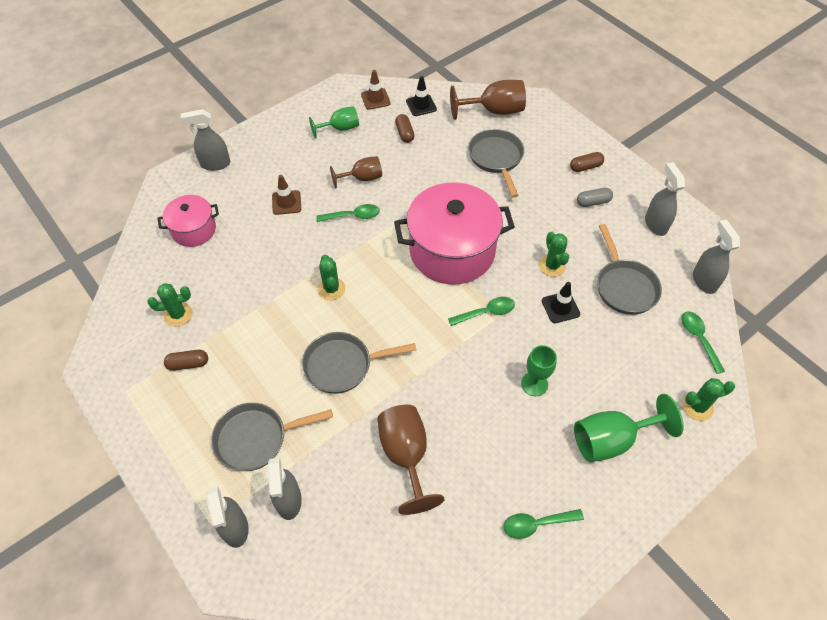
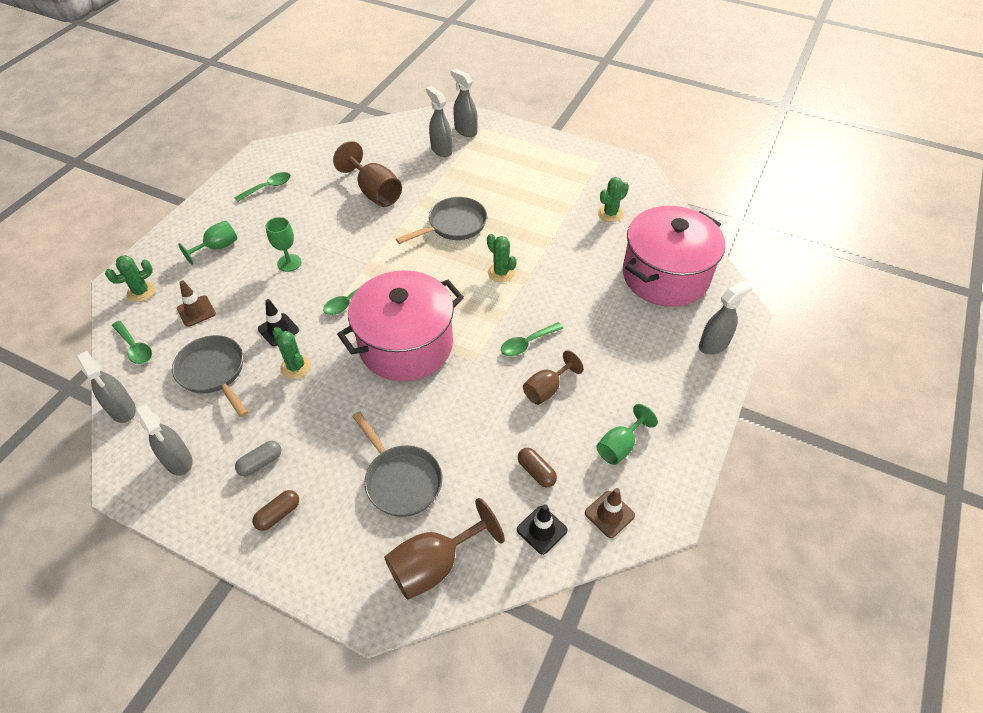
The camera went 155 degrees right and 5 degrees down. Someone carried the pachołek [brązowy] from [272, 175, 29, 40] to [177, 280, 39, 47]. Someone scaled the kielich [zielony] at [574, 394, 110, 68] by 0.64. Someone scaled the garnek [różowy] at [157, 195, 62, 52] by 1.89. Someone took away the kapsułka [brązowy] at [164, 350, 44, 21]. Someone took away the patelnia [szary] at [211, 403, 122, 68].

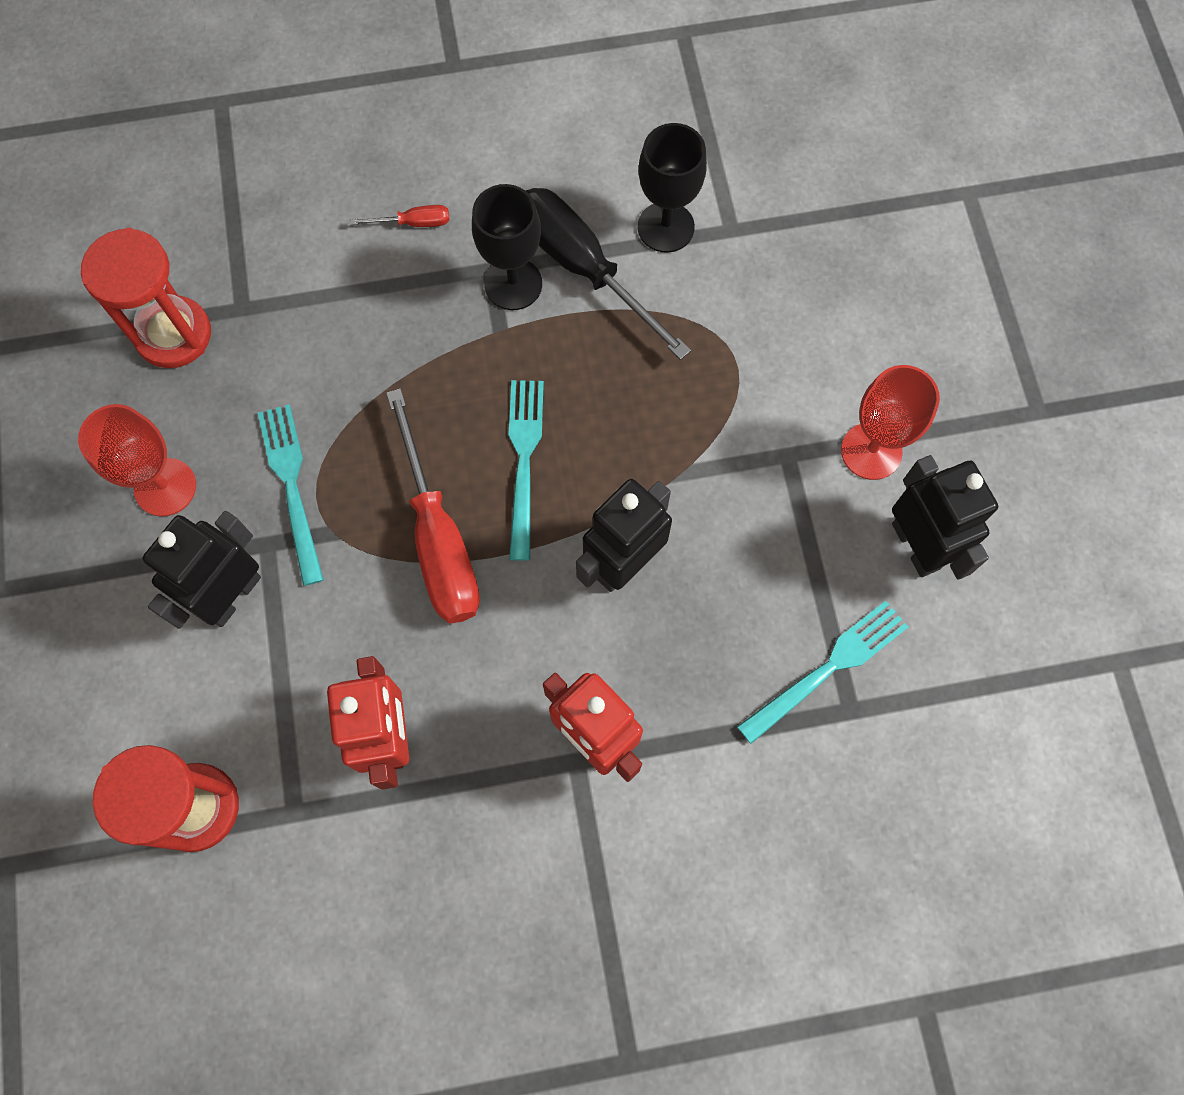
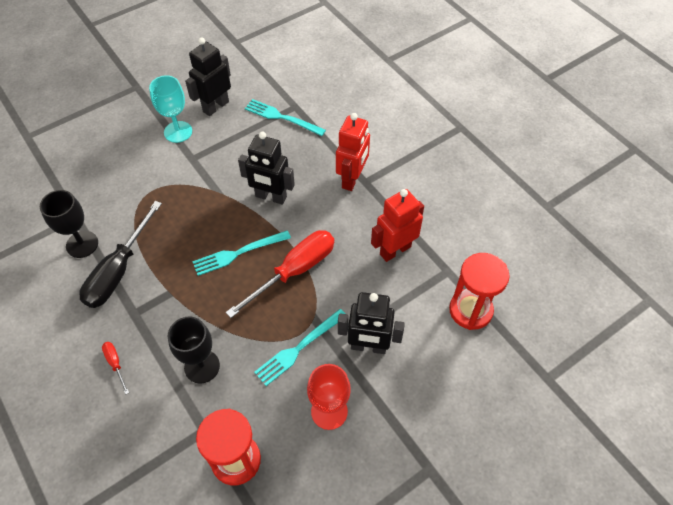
The camera went 115 degrees left and 15 degrees down. Someone repainted the kielich [czerwony] at [841, 365, 99, 115], which became the kielich [turkusowy] at [149, 75, 43, 68]. Someone carried the kielich [czarny] from [472, 184, 70, 126] to [168, 317, 52, 67].

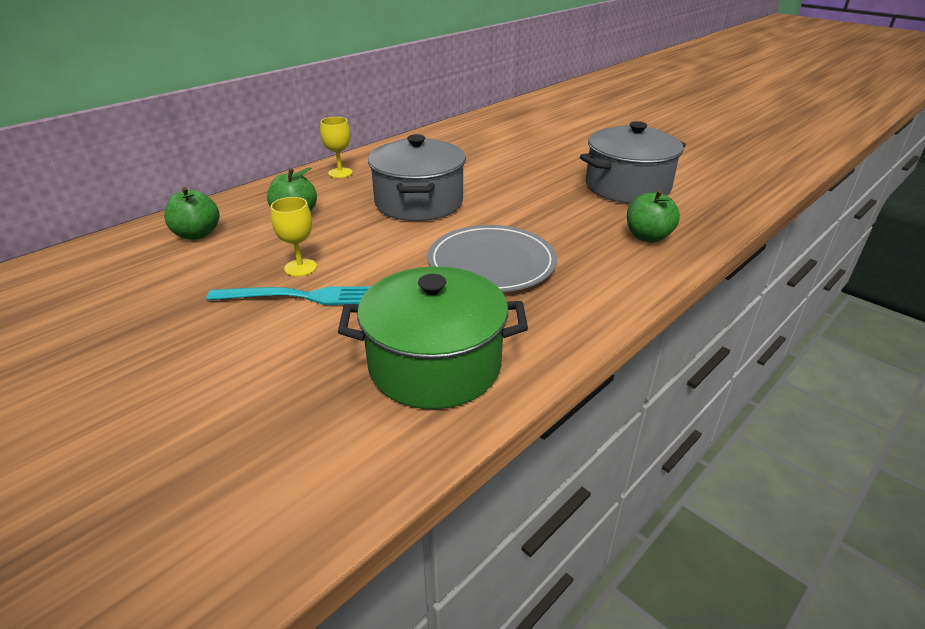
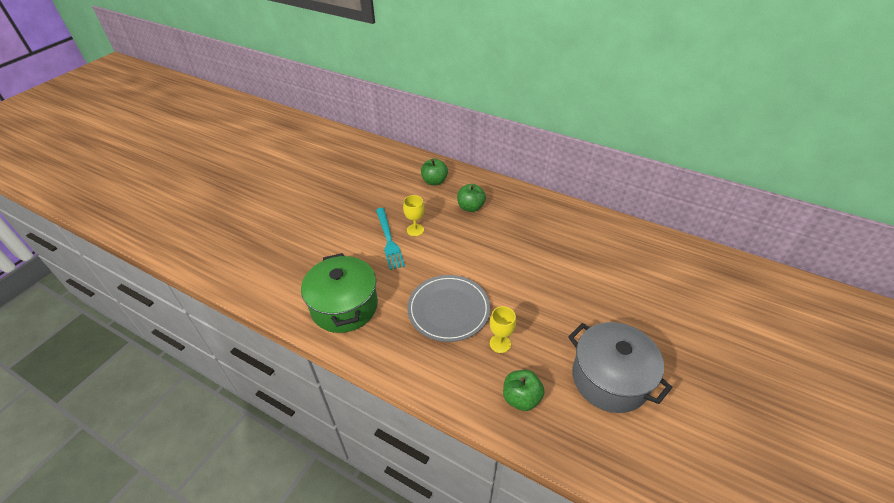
The camera went 75 degrees right and 10 degrees up. Someone carried the kielich [żółty] from [320, 117, 33, 61] to [490, 306, 26, 47]. Someone took away the garnek [szary] at [368, 134, 98, 87].

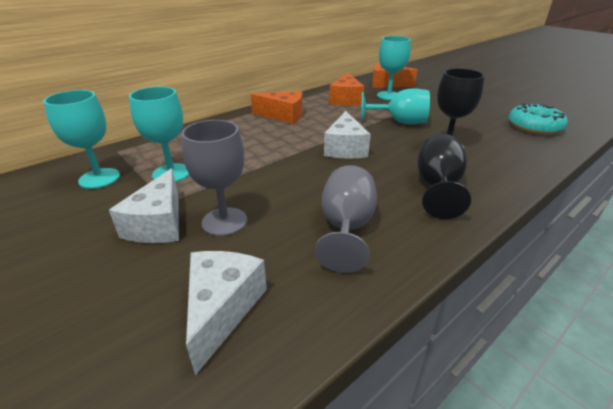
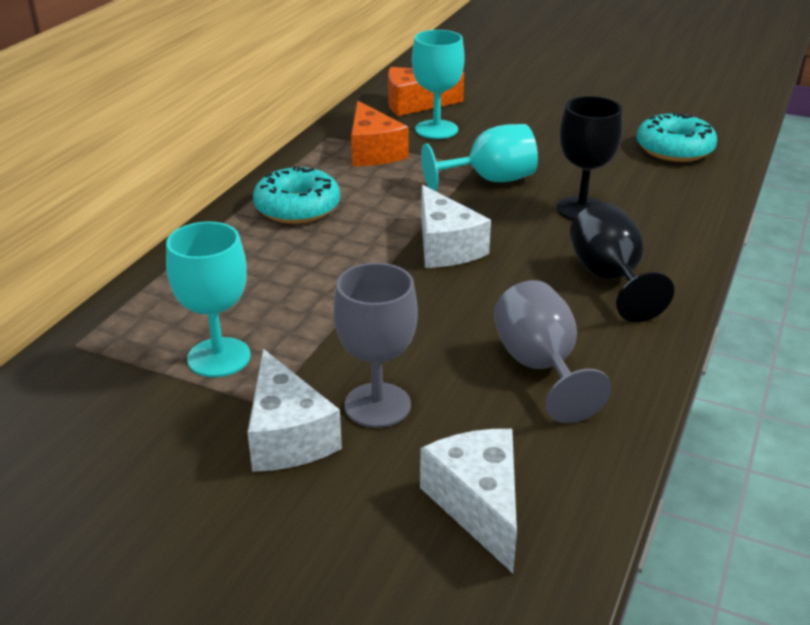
The camera went 25 degrees left and 0 degrees up. Someone swapped the ser [pomarańczowy] at [251, 91, 51, 33] for the donut [turkusowy] at [253, 166, 87, 58]. Someone took away the kielich [turkusowy] at [43, 90, 77, 99].

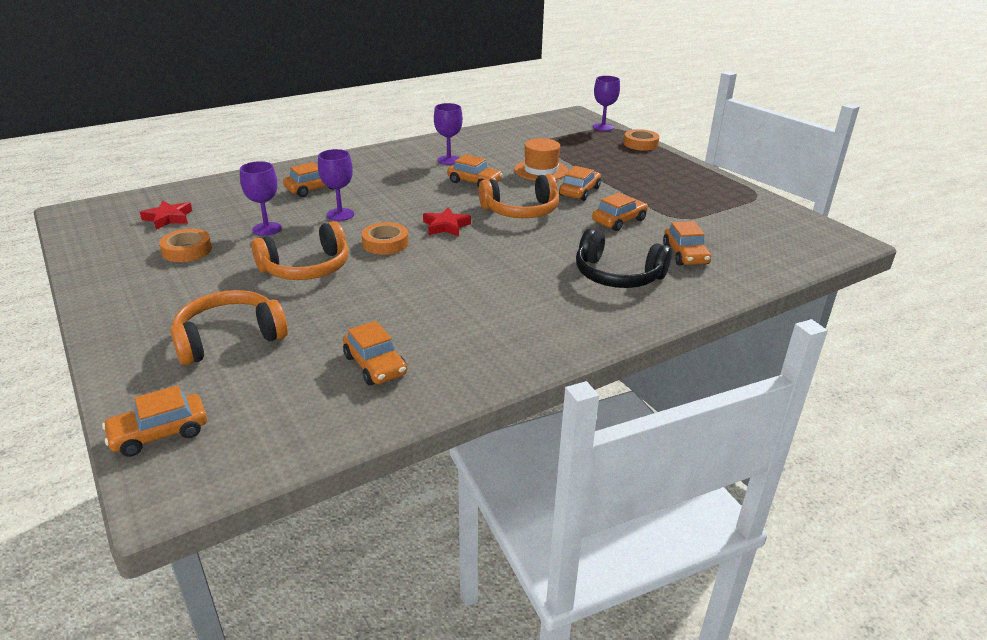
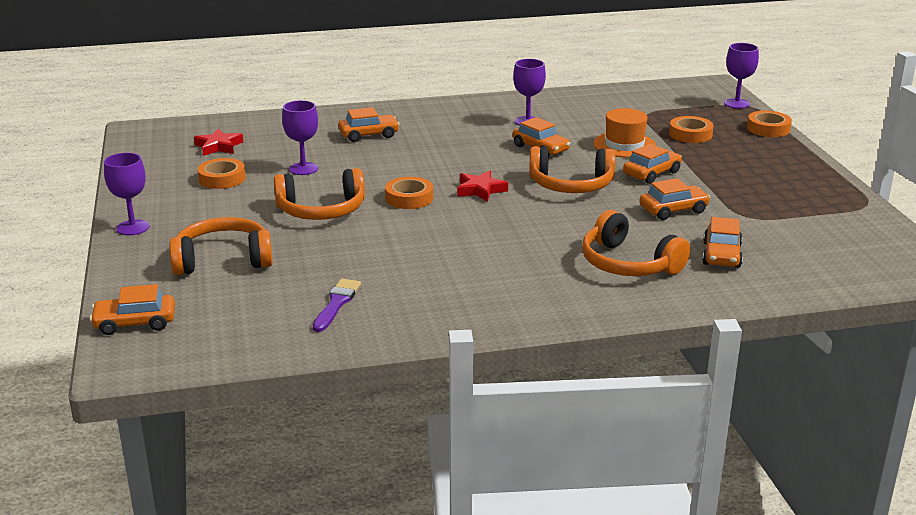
The camera went 20 degrees right and 5 degrees down. Someone carried the kielich [fioletowy] from [318, 149, 36, 72] to [104, 153, 45, 82]. Someone swapped the samochód [pomarańczowy] at [343, 321, 64, 64] for the pędzel [fioletowy] at [313, 279, 48, 53]. Someone repainted the słuchawki [czarny] at [576, 228, 96, 60], which became the słuchawki [pomarańczowy] at [582, 210, 108, 66]. Someone put down the taśma klejąca [pomarańczowy] at [669, 116, 45, 27].

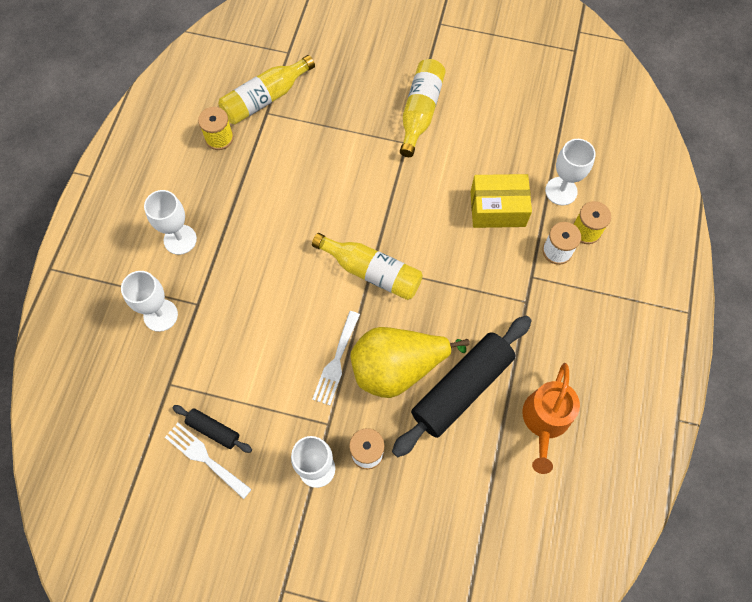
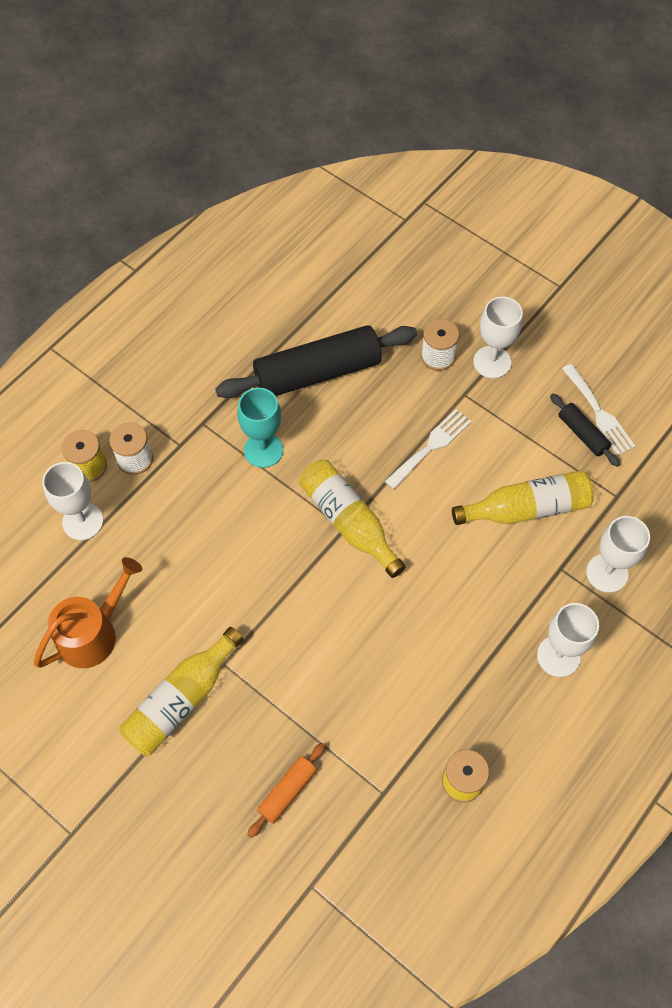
The camera went 155 degrees left and 5 degrees down. Someone carried the konewka [pomarańczowy] from [522, 363, 58, 111] to [34, 557, 108, 111]. Someone put down the kielich [turkusowy] at [237, 388, 46, 80]. Someone put down the wałek do ciasta [pomarańczowy] at [247, 743, 78, 95]. Someone carried the butelka [żółty] from [218, 55, 97, 69] to [452, 470, 142, 55]. Someone took away the gruszka [żółty] at [350, 327, 120, 71]. Someone took away the pudełko [żółty] at [470, 174, 62, 54].

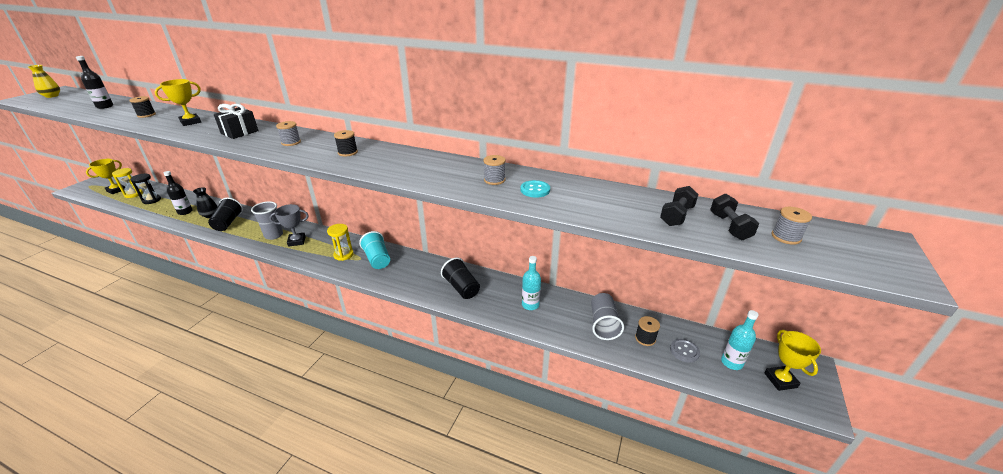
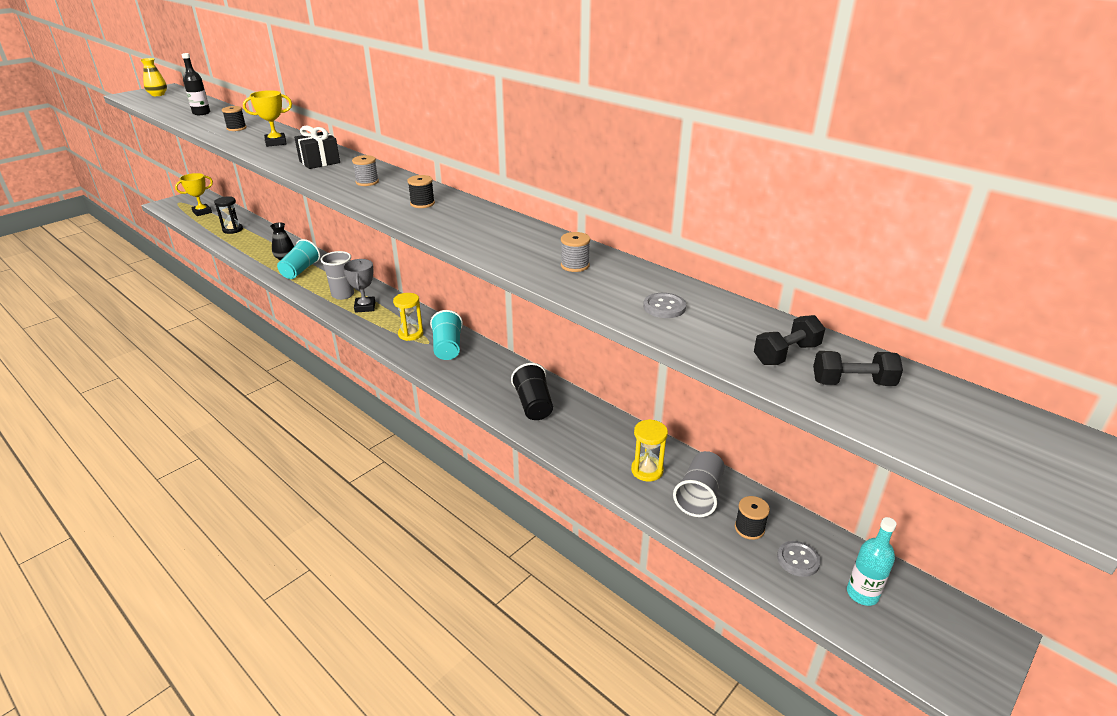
The camera went 20 degrees right and 0 degrees up. Someone repainted the szklanka [czarny] at [208, 198, 35, 33], which became the szklanka [turkusowy] at [277, 239, 43, 40]. Someone rotated the puchar [szary] at [269, 204, 40, 43] by 75 degrees clockwise. Someone carried the klepsydra [żółty] from [112, 168, 31, 30] to [631, 419, 37, 63]. Someone put down the guzik [szary] at [643, 293, 43, 25]. Someone rotated the hantel [czarny] at [710, 194, 49, 46] by 75 degrees clockwise. Someone took away the butelka [czarny] at [164, 171, 29, 44]. Someone took away the guzik [turkusowy] at [520, 180, 30, 18]. Someone took away the butelka [turkusowy] at [522, 256, 19, 54]. Someone took away the puchar [żółty] at [765, 330, 56, 61]. Someone took away the szpulka [szary] at [771, 207, 41, 38].

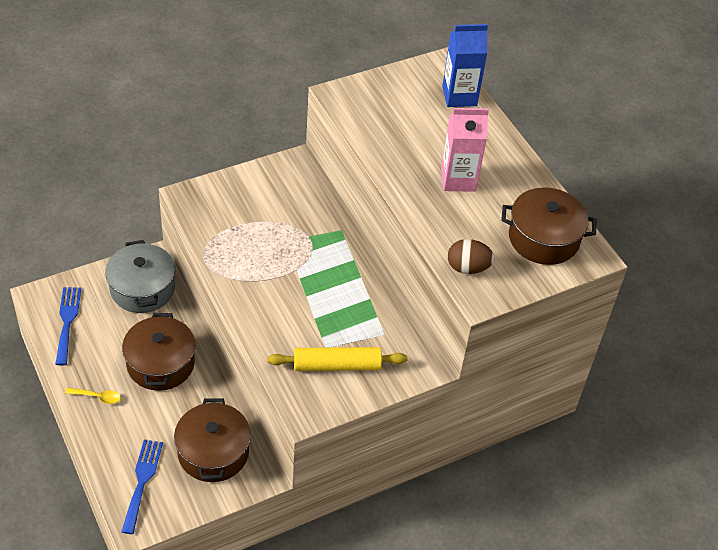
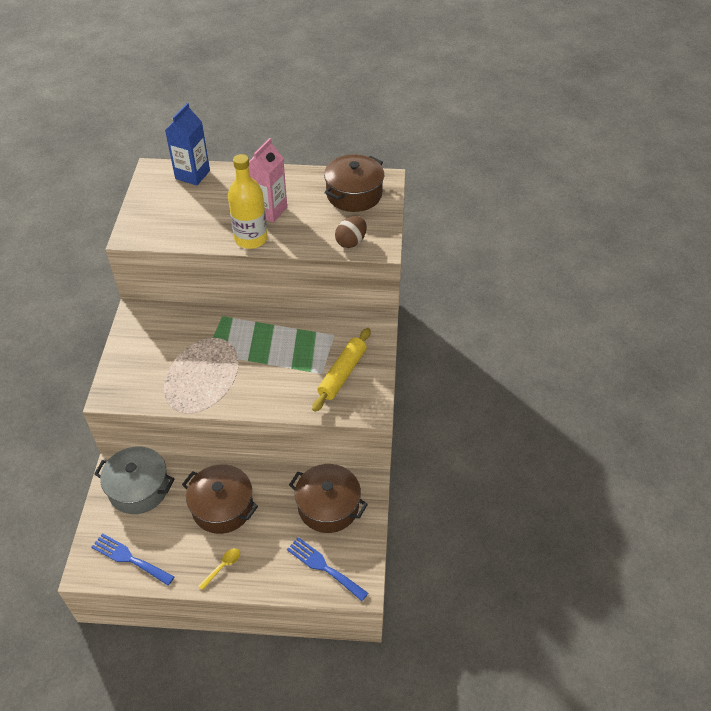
The camera went 55 degrees left and 0 degrees up. Someone put down the butelka [żółty] at [228, 154, 40, 95].

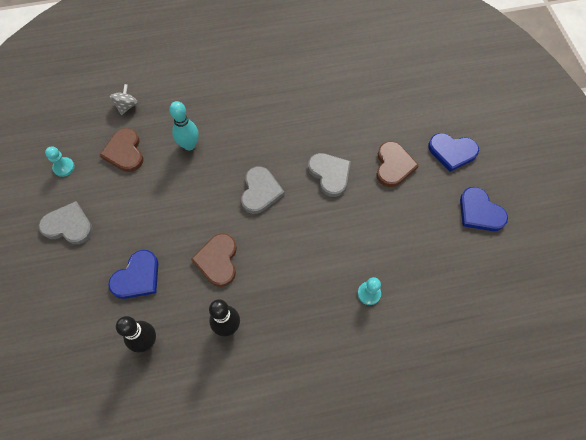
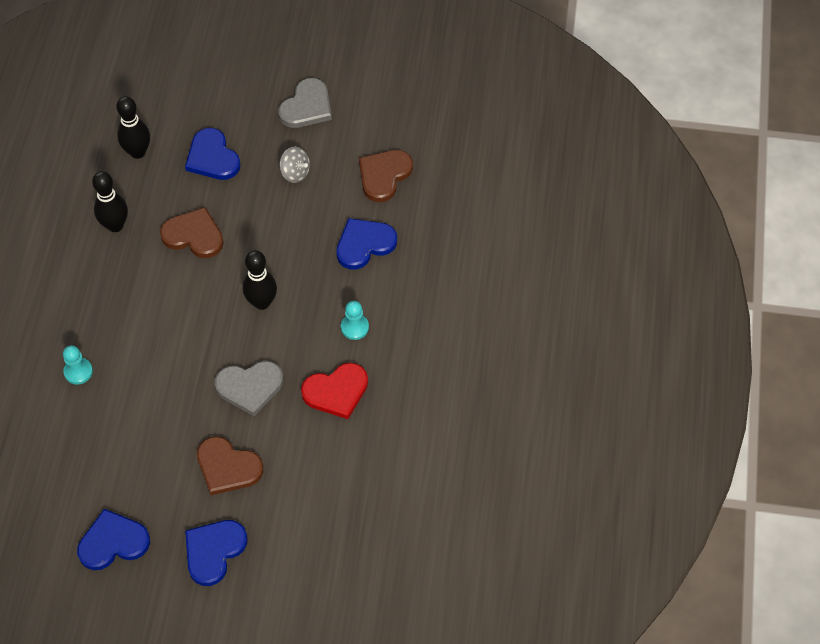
The camera went 110 degrees right and 5 degrees down. Someone swapped the serce [szary] at [241, 166, 44, 48] for the kręgiel [czarny] at [243, 250, 34, 60]. Someone carried the bączek [szary] from [110, 84, 28, 31] to [279, 147, 31, 36]. Someone put down the serce [czerwony] at [301, 363, 67, 56]. Someone swapped the kręgiel [turkusowy] at [169, 101, 30, 49] for the serce [niebieski] at [336, 218, 61, 52]. Someone carried the pionek [turkusowy] from [45, 147, 30, 30] to [341, 301, 28, 39]. Someone rotated the serce [brązowy] at [100, 128, 43, 44] by 60 degrees counterclockwise.

